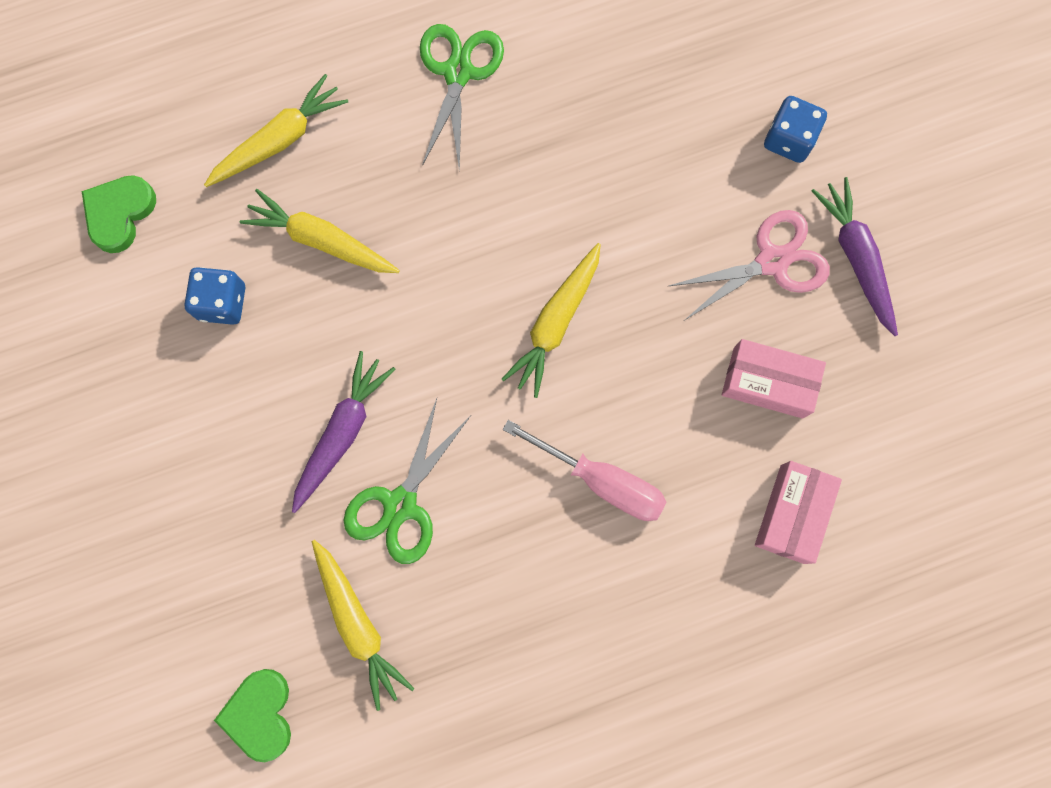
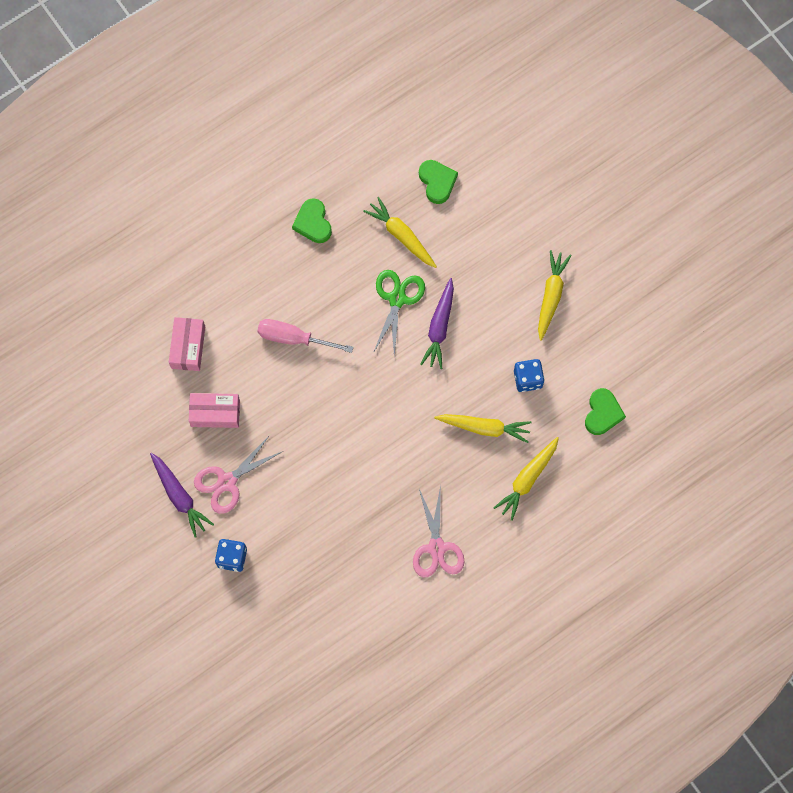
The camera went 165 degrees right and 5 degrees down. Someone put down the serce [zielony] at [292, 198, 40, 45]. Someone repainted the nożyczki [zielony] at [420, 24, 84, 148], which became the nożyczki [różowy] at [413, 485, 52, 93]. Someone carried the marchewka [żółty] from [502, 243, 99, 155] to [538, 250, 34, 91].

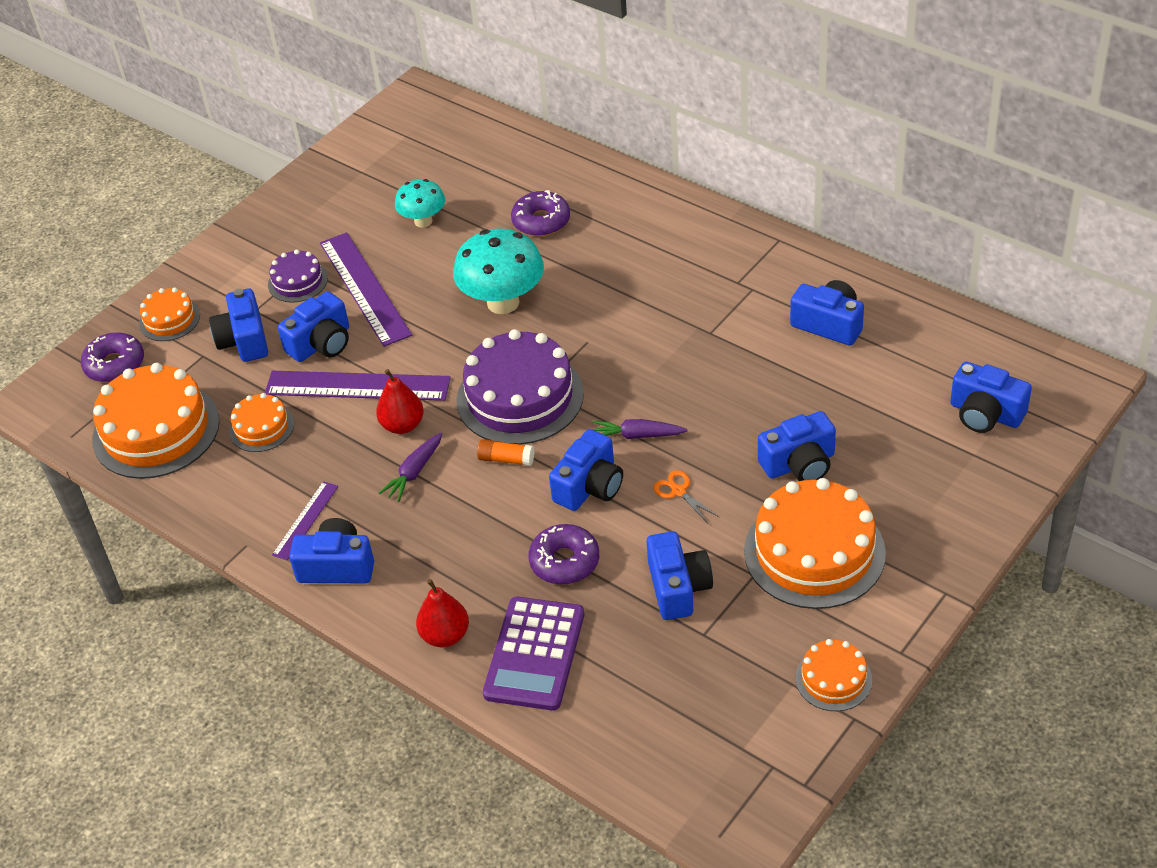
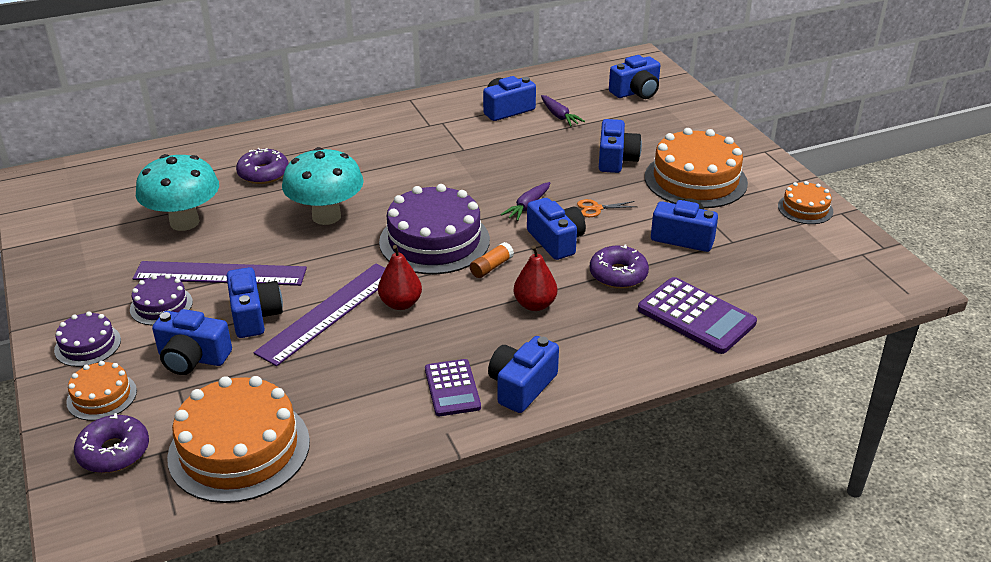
The camera went 65 degrees left and 10 degrees down. Someone put down the tort [fioletowy] at [54, 311, 67, 56]. Someone scaled the grzyb [turkusowy] at [395, 179, 50, 49] by 1.68. Someone swapped the linijka [fioletowy] at [272, 481, 66, 79] for the kalkulator [fioletowy] at [425, 359, 56, 57]. Someone carried the gruszka [czerwony] from [416, 579, 53, 68] to [513, 245, 44, 66]. Someone carried the marchewka [fioletowy] from [379, 433, 63, 69] to [541, 95, 44, 31]. Someone took away the tort [pomarańczowy] at [229, 393, 65, 59].

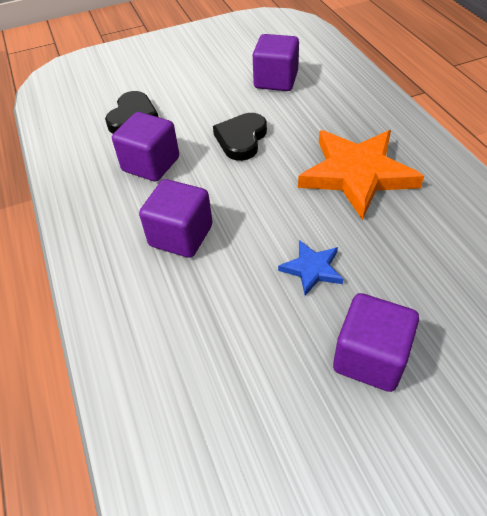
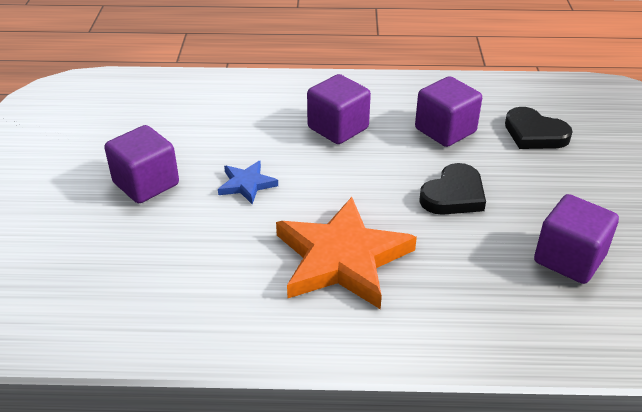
The camera went 110 degrees right and 10 degrees down. Someone rotated the serce [czarny] at [213, 113, 54, 48] by 90 degrees clockwise.

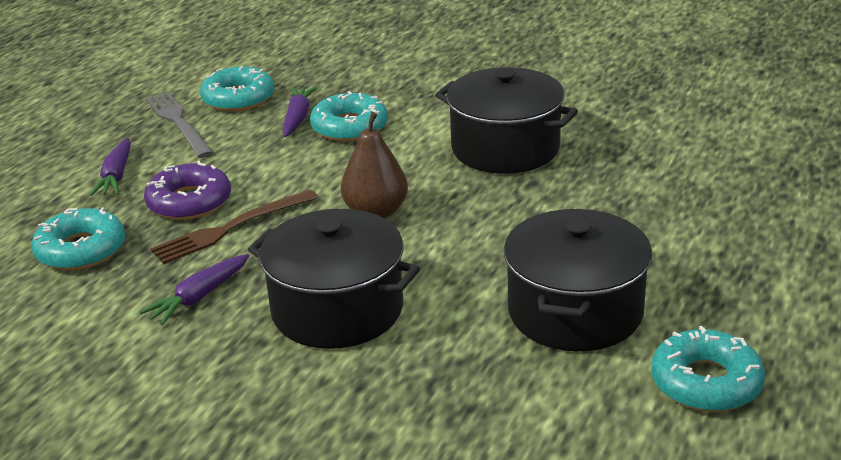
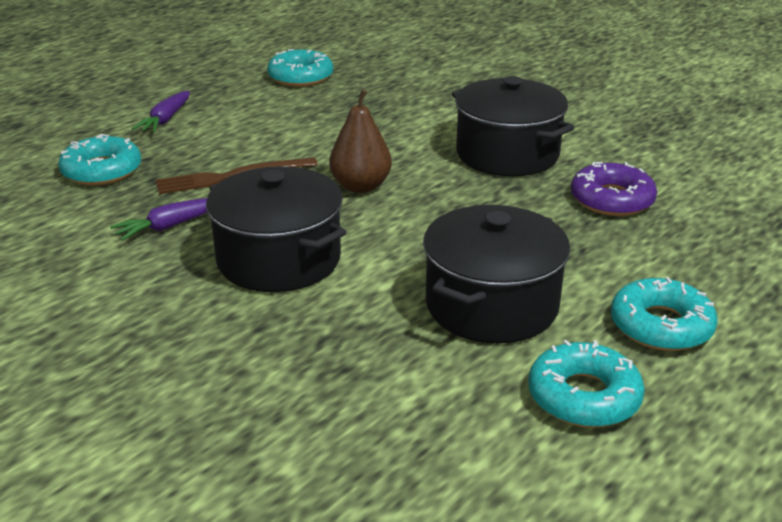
The camera went 15 degrees right and 0 degrees up. Someone carried the donut [fioletowy] from [144, 161, 87, 59] to [571, 162, 86, 54]. Someone carried the donut [turkusowy] from [310, 91, 78, 51] to [611, 277, 107, 74]. Someone took away the widelec [szary] at [146, 92, 67, 66]. Someone took away the marchewka [fioletowy] at [282, 87, 35, 50].

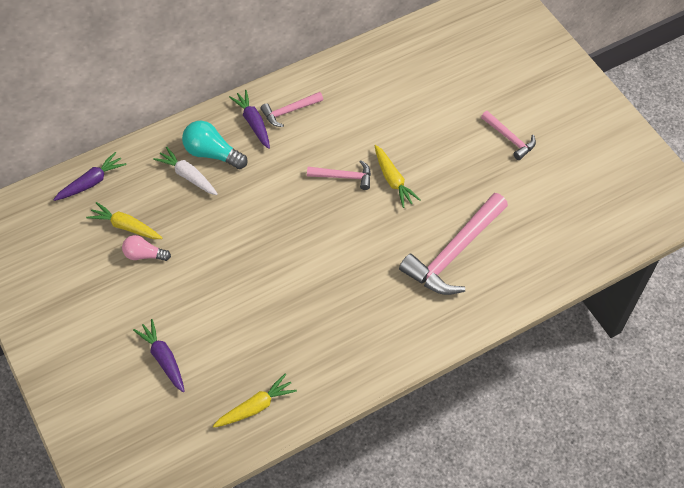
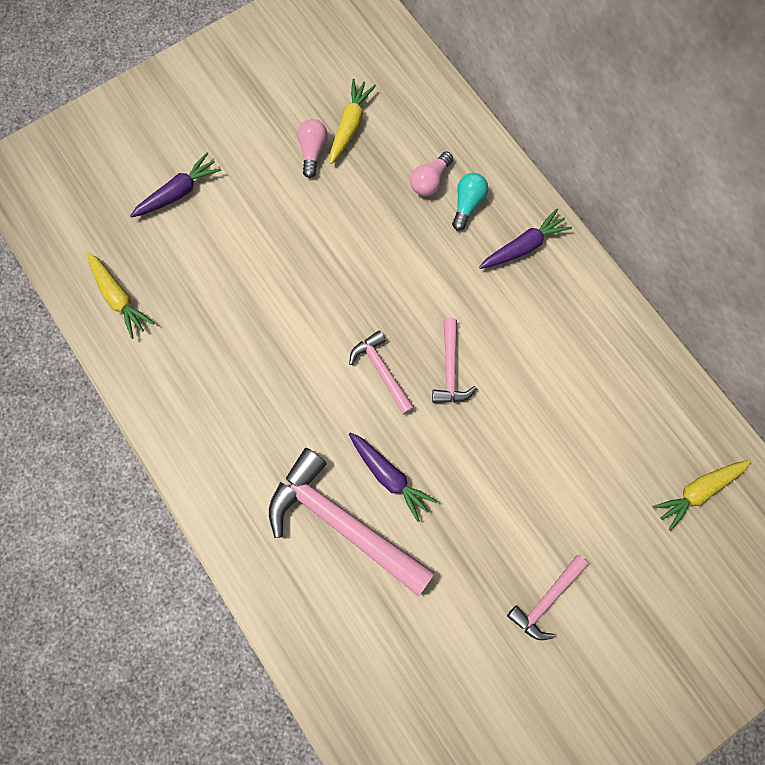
The camera went 85 degrees right and 15 degrees up. Someone carried the młotek [różowy] from [260, 92, 63, 35] to [349, 330, 65, 85]. Someone carried the marchewka [fioletowy] from [53, 152, 74, 49] to [349, 432, 89, 90]. Someone swapped the marchewka [biały] at [153, 147, 65, 48] for the żarówka [różowy] at [410, 152, 43, 44]. Someone scaled the żarówka [turkusowy] at [182, 121, 66, 48] by 0.65. Someone carried the marchewka [żółty] from [375, 145, 46, 63] to [652, 460, 99, 71].

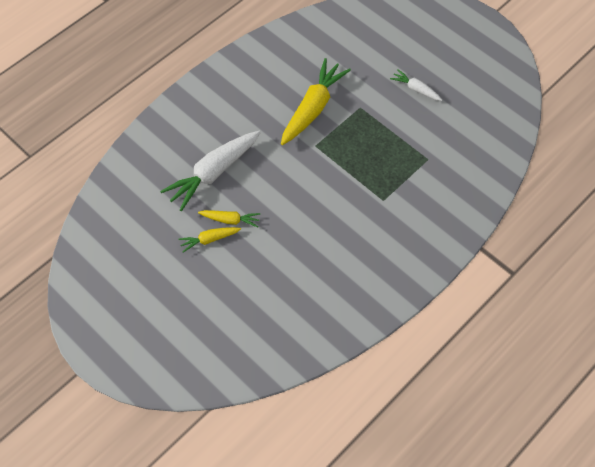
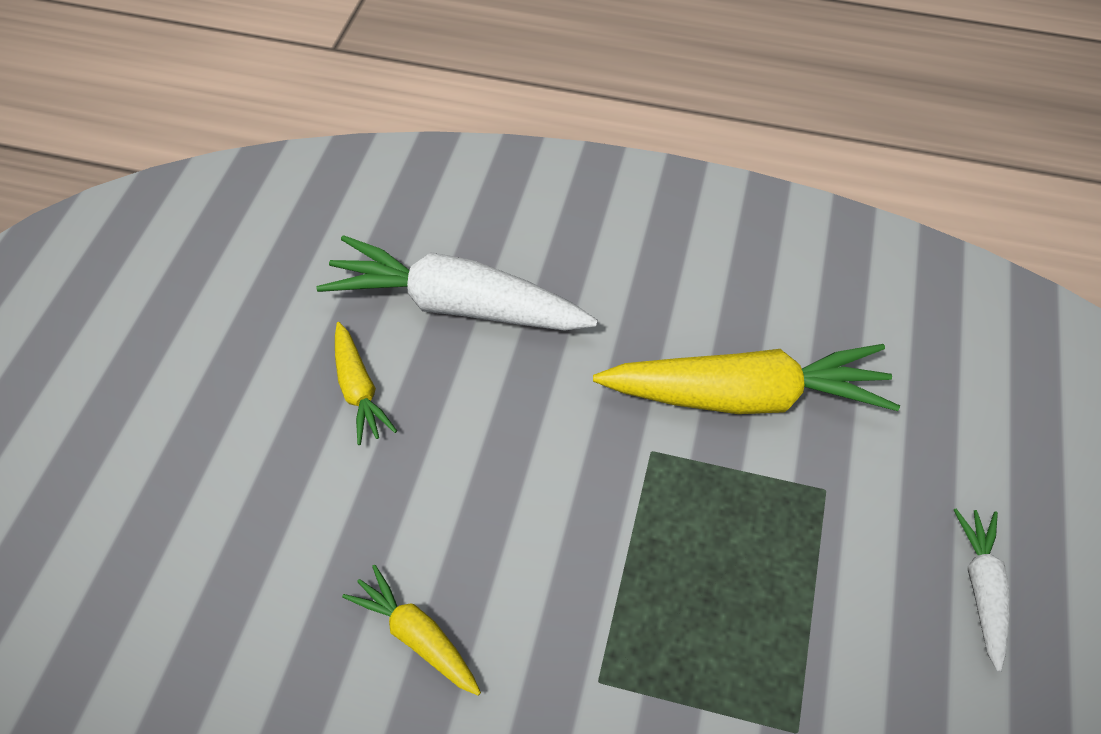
The camera went 60 degrees right and 5 degrees down. Someone carried the marchewka [żółty] from [178, 227, 63, 26] to [342, 565, 139, 131].

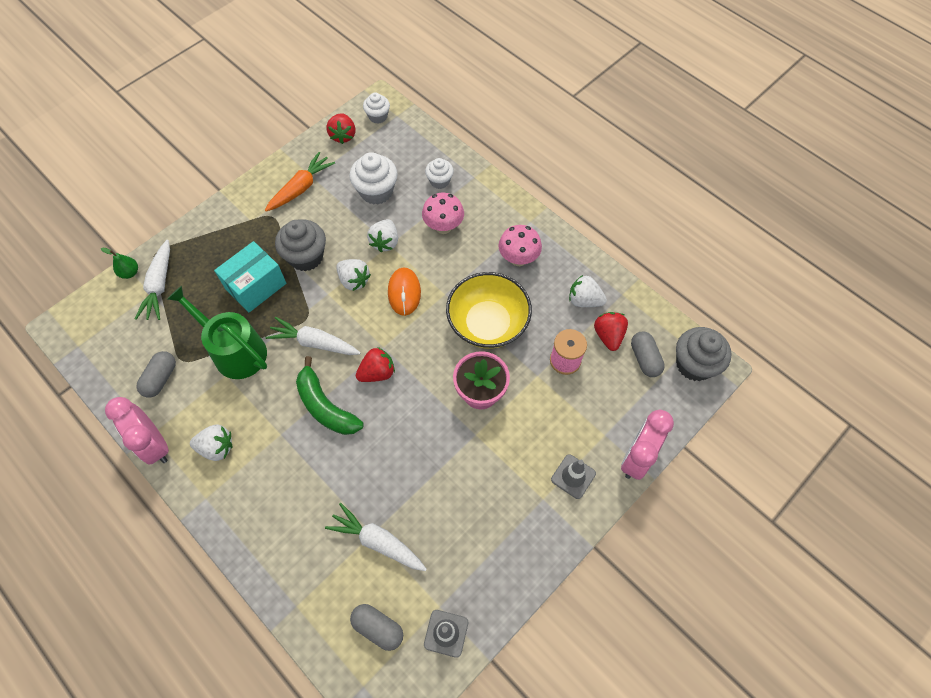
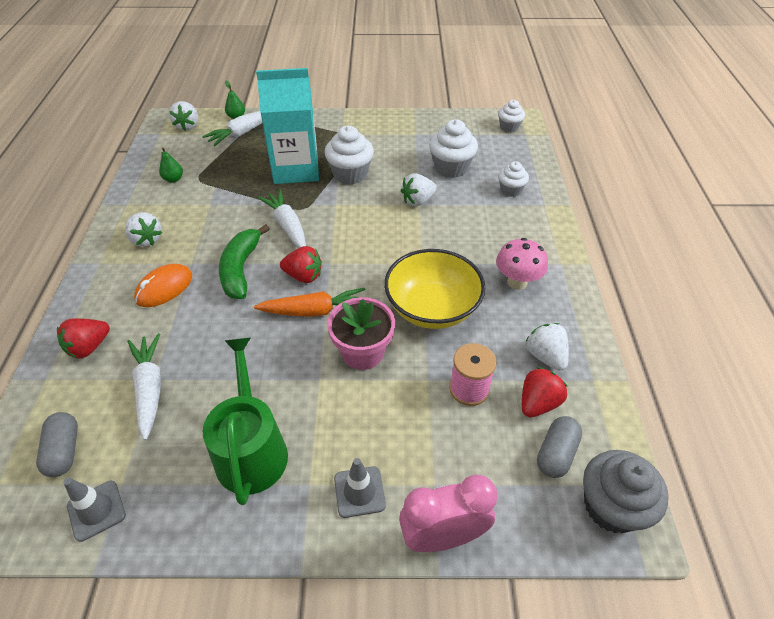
The camera went 45 degrees right and 15 degrees down. Someone carried the truskawka [czerwony] from [326, 113, 30, 31] to [57, 318, 53, 40]. Someone carried the myszka [pomarańczowy] from [388, 267, 33, 49] to [134, 264, 58, 43]. Someone swapped the kapsułka [szary] at [137, 351, 39, 47] for the gruszka [zielony] at [159, 147, 24, 36]. Someone carried the truskawka [biały] from [336, 259, 35, 32] to [169, 101, 29, 29]. Someone carried the konewka [zielony] from [167, 286, 100, 93] to [203, 337, 85, 168]. Someone carried the marchewka [pomarańczowy] from [265, 152, 70, 60] to [254, 288, 111, 29]. Someone swapped the pudełko [turkusowy] at [214, 241, 73, 71] for the karton mleka [turkusowy] at [256, 68, 63, 116]. Someone repainted the muffinka [szary] at [275, 219, 51, 52], which became the muffinka [biały] at [324, 126, 50, 59]. Someone took away the budzik [różowy] at [105, 397, 64, 68]. Someone took away the grzyb [różowy] at [422, 193, 42, 41].

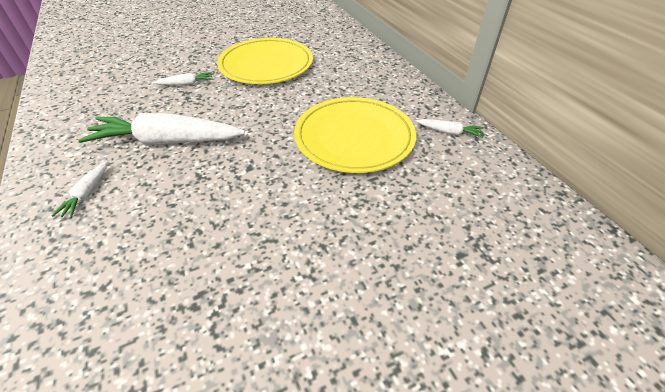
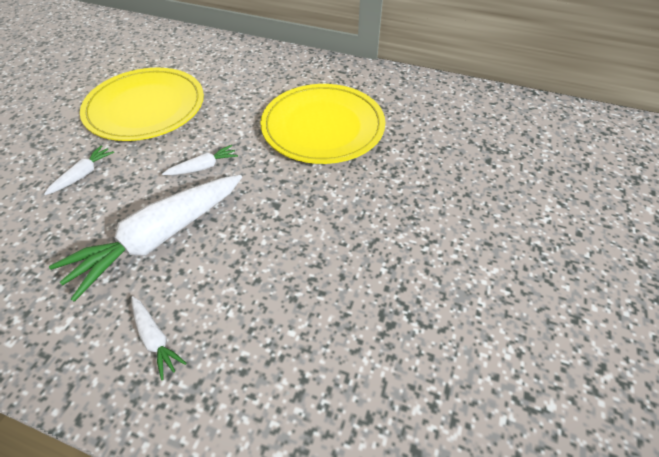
The camera went 45 degrees left and 5 degrees up. Someone carried the marchewka [biały] from [416, 119, 68, 19] to [162, 145, 76, 30].

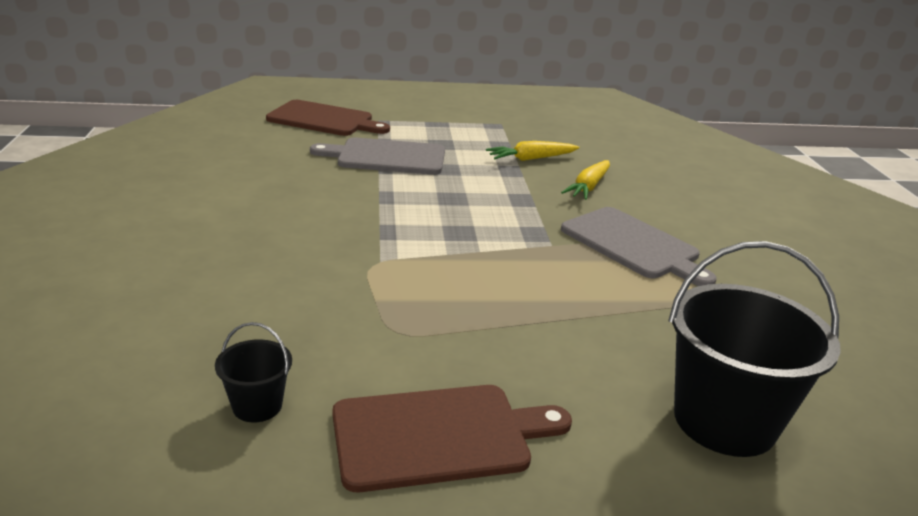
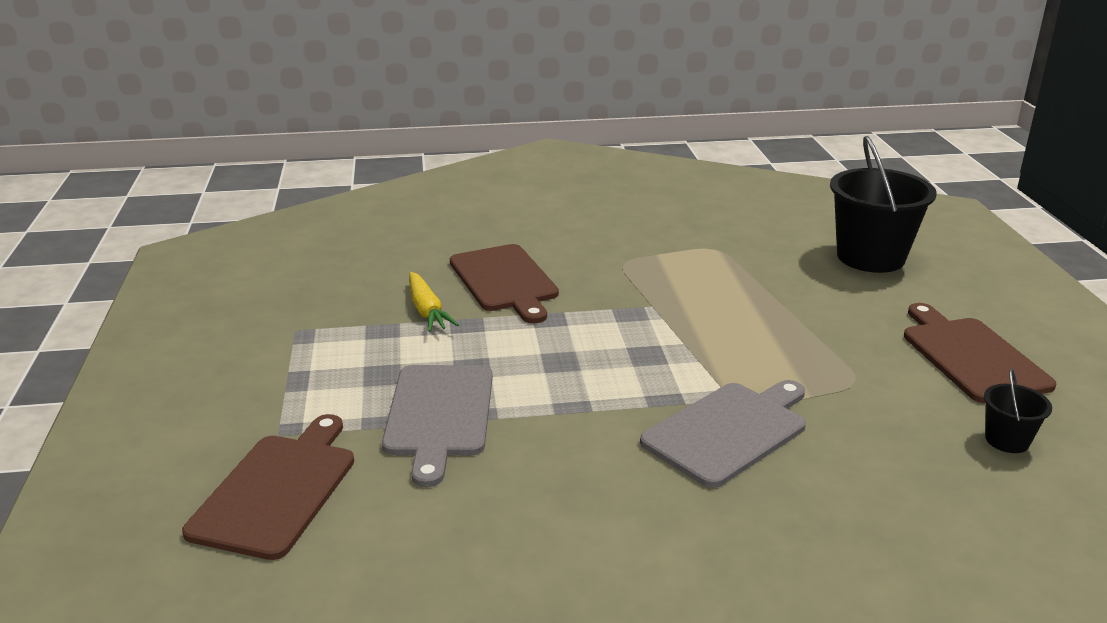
The camera went 90 degrees left and 0 degrees up. Someone swapped the marchewka [żółty] at [561, 160, 49, 40] for the deska do krojenia [brązowy] at [450, 244, 109, 80]. Someone carried the deska do krojenia [szary] from [561, 207, 156, 79] to [640, 380, 166, 108].

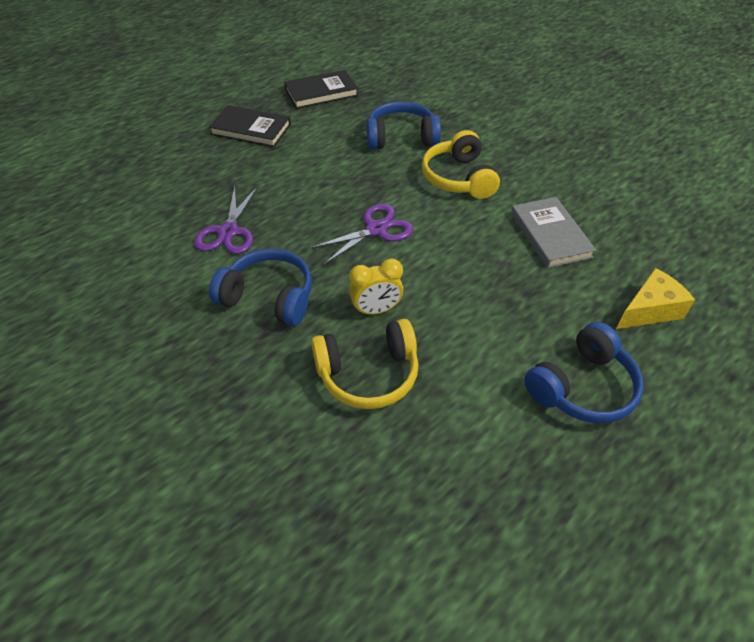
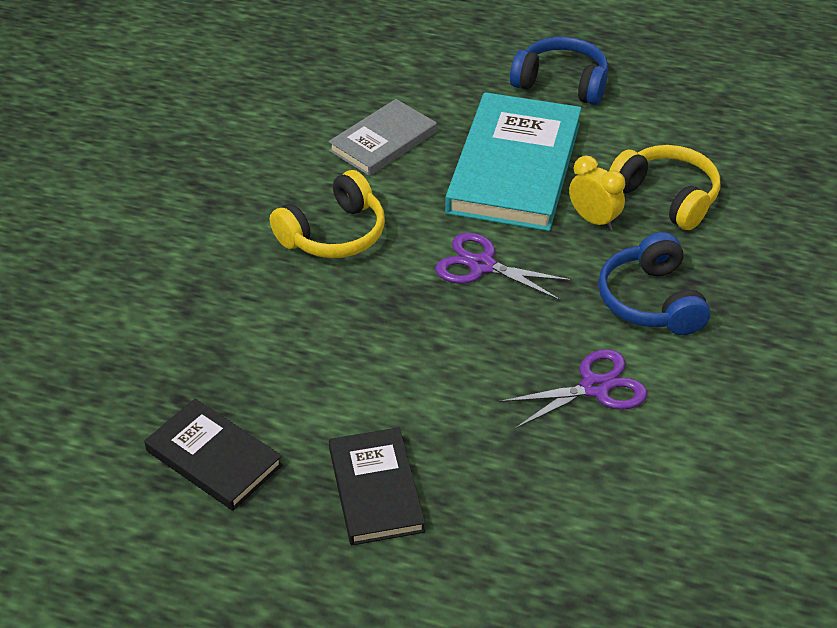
The camera went 120 degrees left and 5 degrees down. Someone put down the książka [turkusowy] at [445, 92, 137, 139]. Someone took away the słuchawki [niebieski] at [367, 101, 74, 48]. Someone took away the ser [żółty] at [616, 268, 79, 61].

